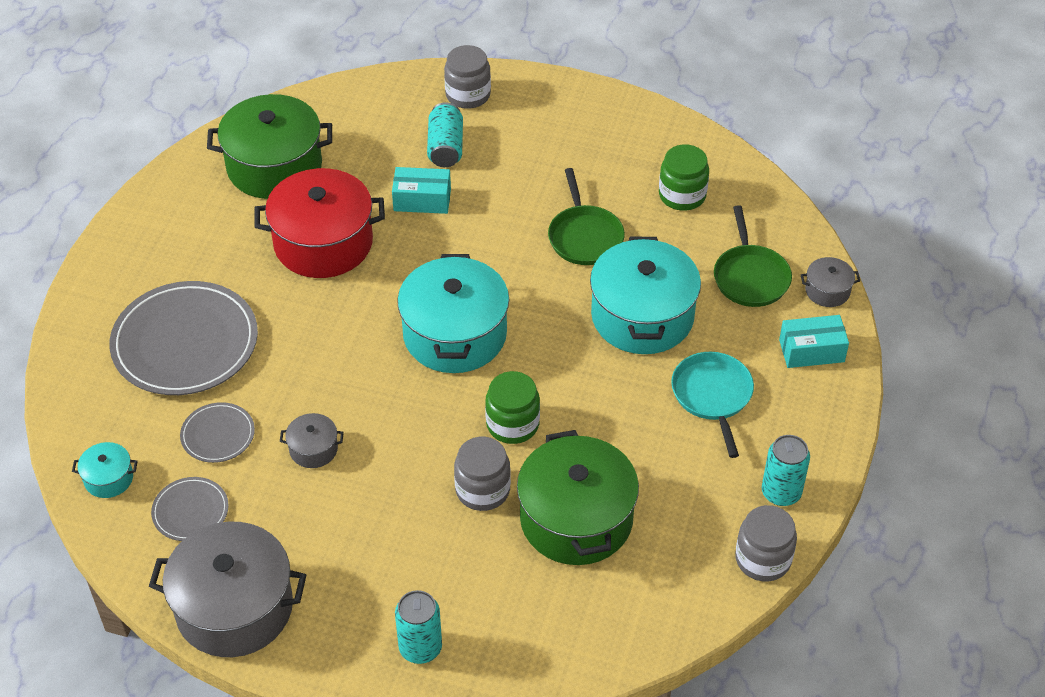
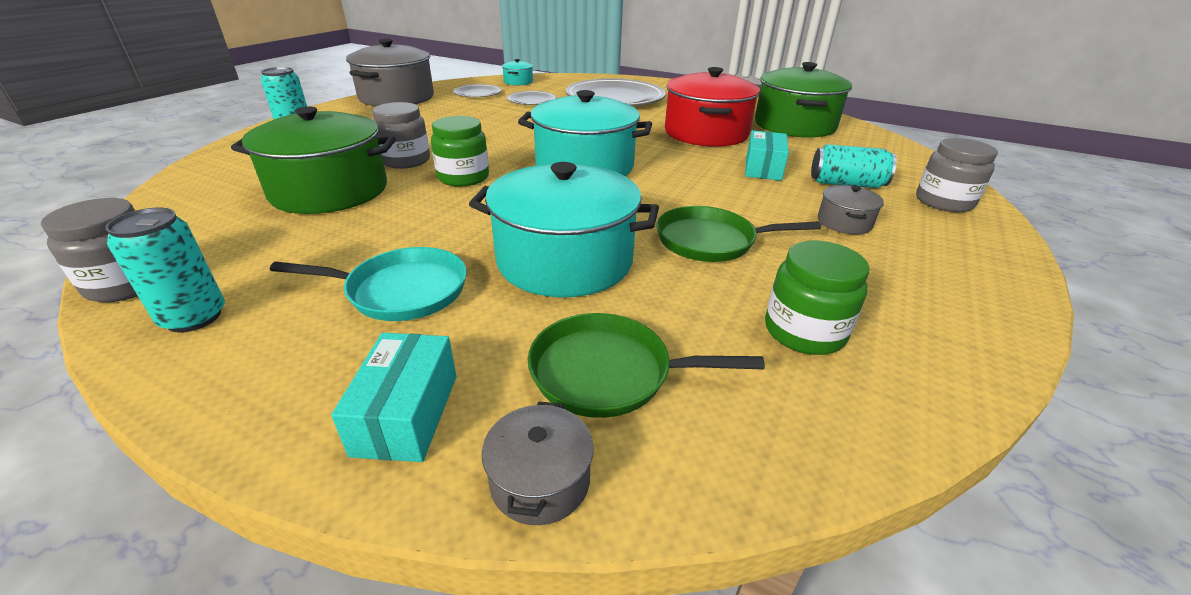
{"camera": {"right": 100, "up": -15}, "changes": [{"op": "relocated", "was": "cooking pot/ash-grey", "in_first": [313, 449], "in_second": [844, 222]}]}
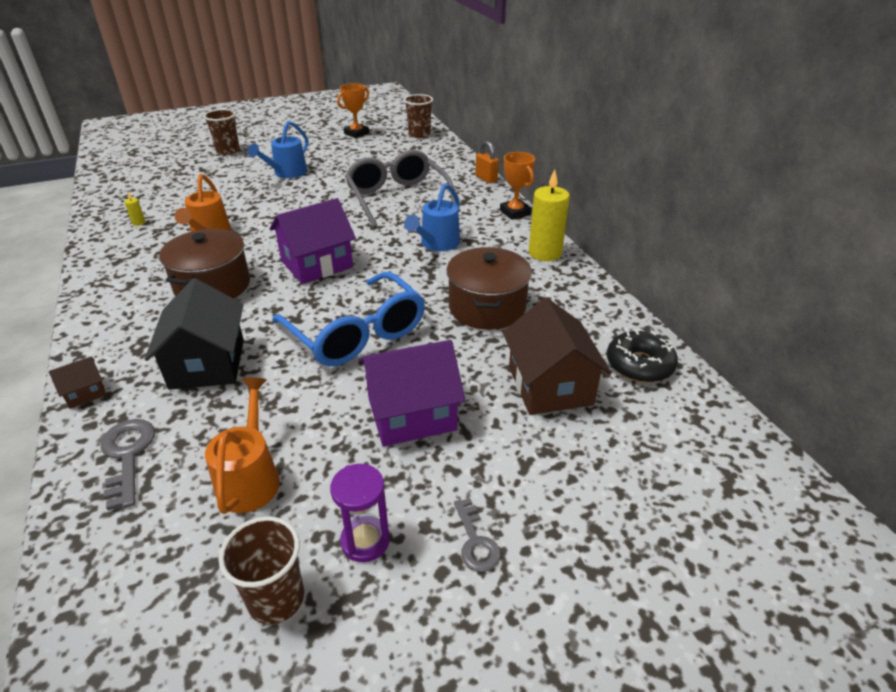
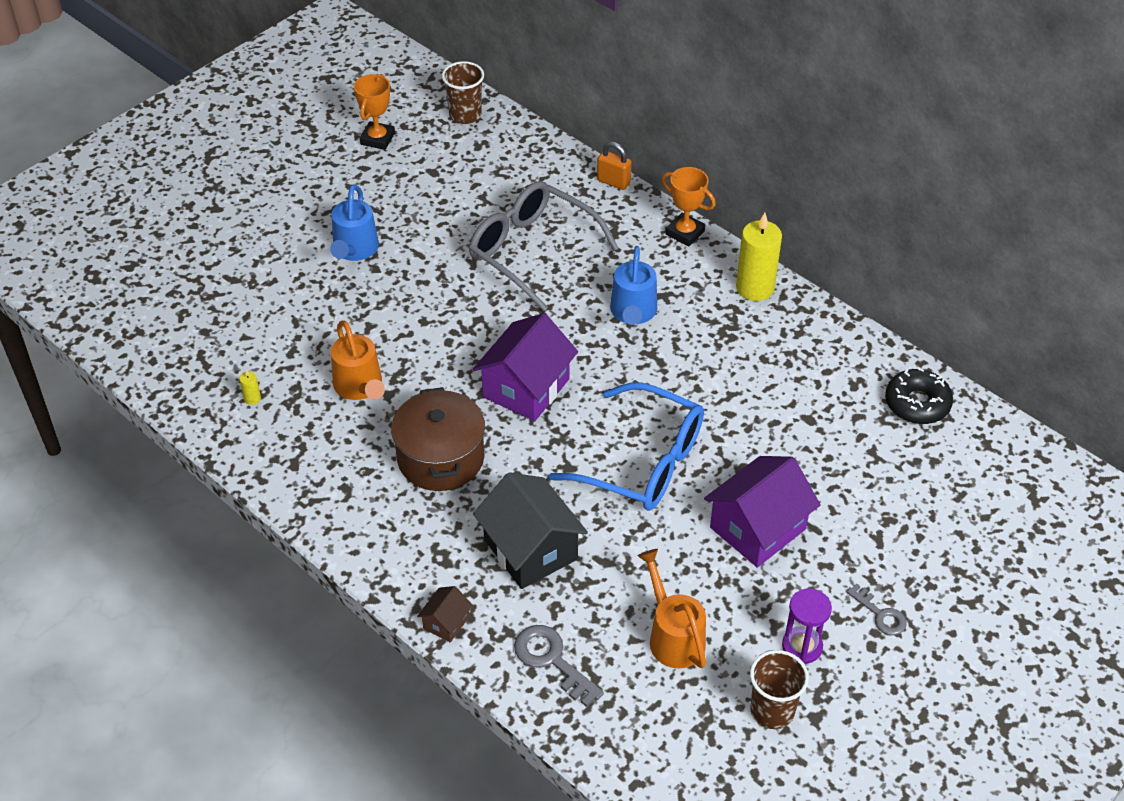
{"camera": {"right": -25, "up": 10}, "changes": [{"op": "missing", "was": "tumbler/brown", "in_first": [228, 151]}, {"op": "missing", "was": "cooking pot/brown", "in_first": [487, 307]}, {"op": "missing", "was": "toy house/brown", "in_first": [550, 386]}]}
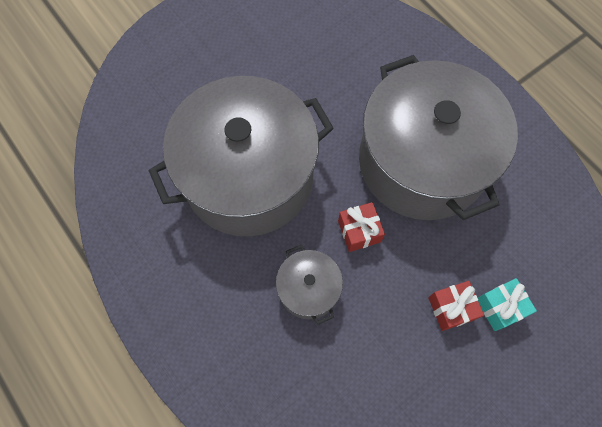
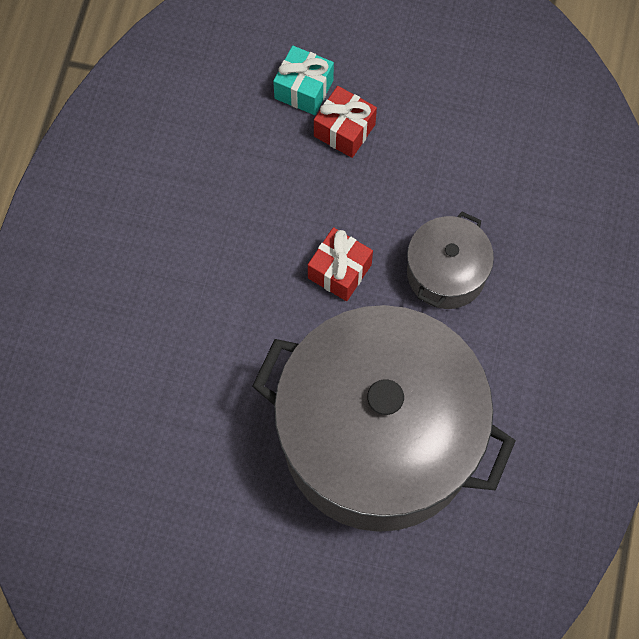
{"camera": {"right": -130, "up": 0}, "changes": [{"op": "missing", "was": "cooking pot/ash-grey", "in_first": [422, 162]}]}
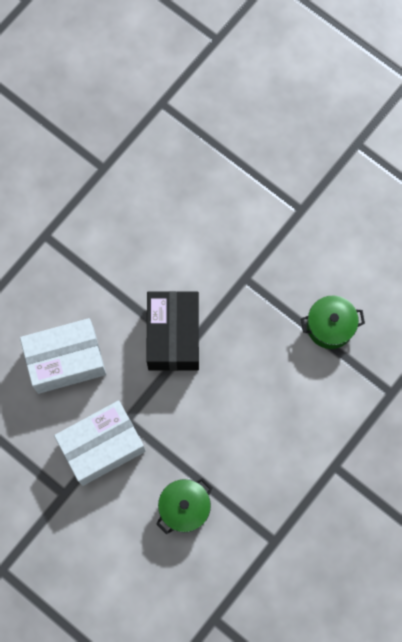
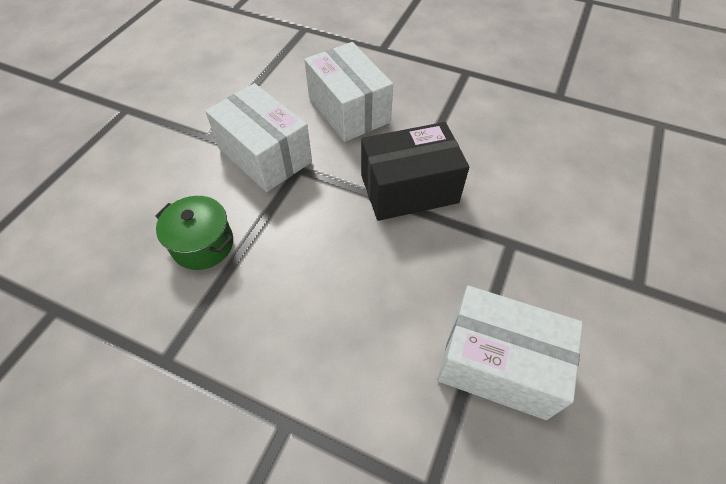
{"camera": {"right": 75, "up": -20}, "changes": [{"op": "exchanged", "was": "cooking pot/emerald", "now": "parcel/white", "in_first": [330, 326], "in_second": [498, 364]}]}
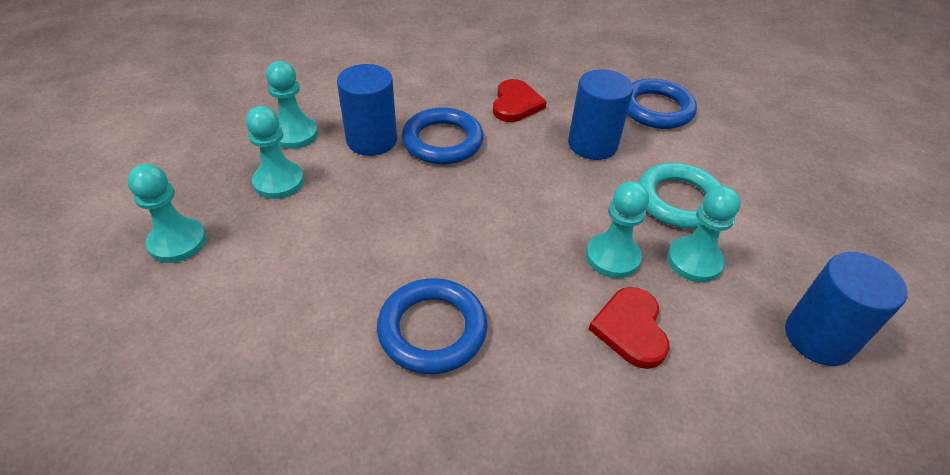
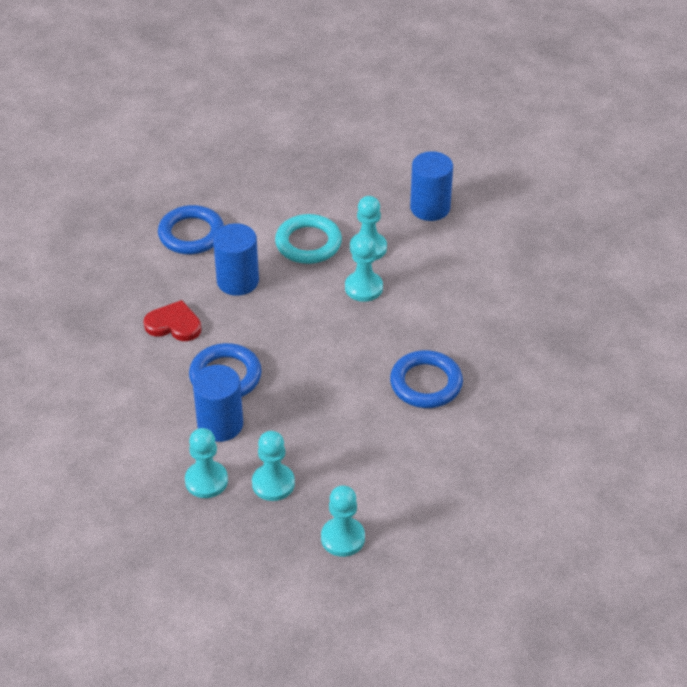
{"camera": {"right": -85, "up": 0}, "changes": [{"op": "missing", "was": "love heart/scarlet", "in_first": [630, 329]}]}
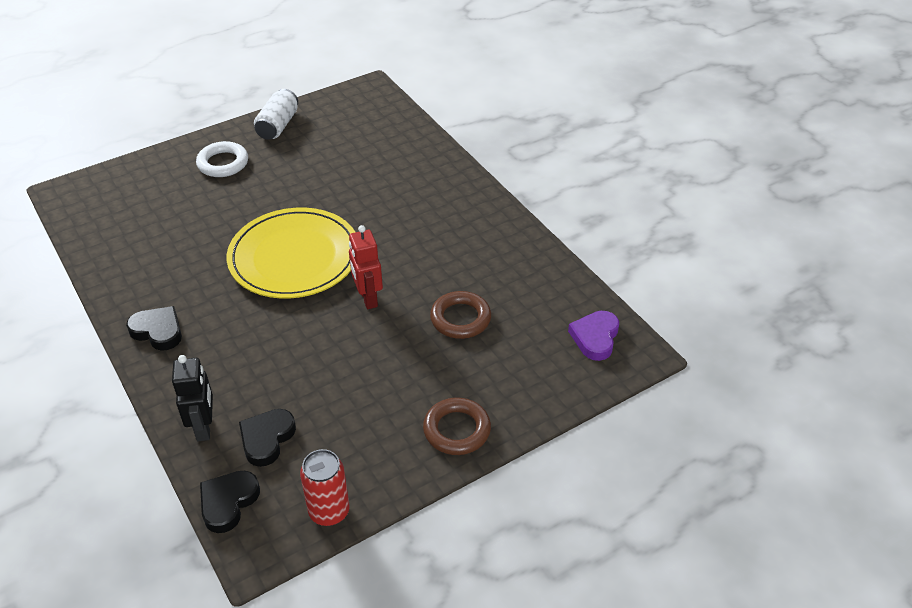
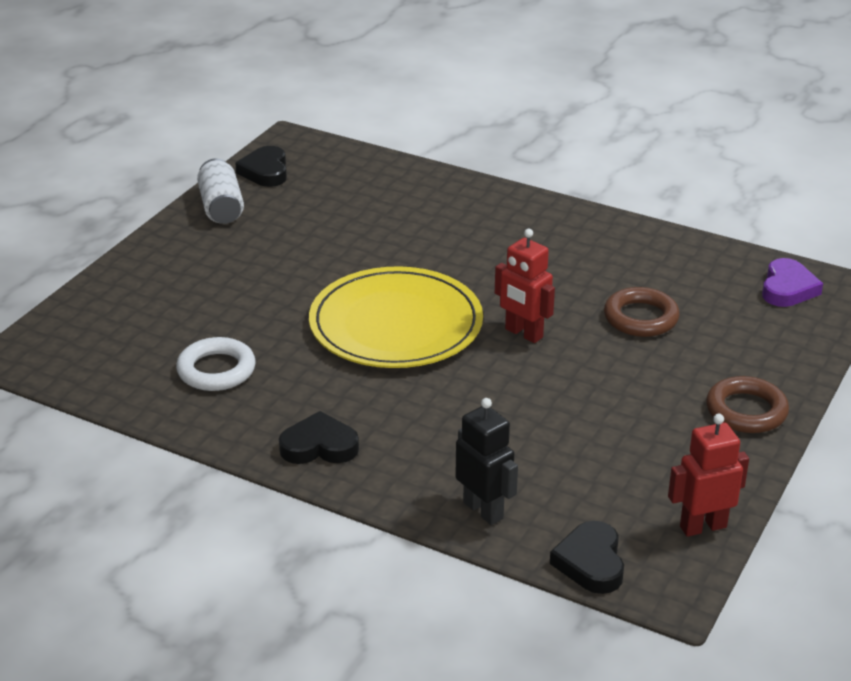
{"camera": {"right": -30, "up": -10}, "changes": [{"op": "relocated", "was": "hoop/white", "in_first": [223, 163], "in_second": [216, 370]}, {"op": "relocated", "was": "love heart/jet-black", "in_first": [267, 439], "in_second": [265, 171]}, {"op": "exchanged", "was": "can/scarlet", "now": "robot/scarlet", "in_first": [329, 511], "in_second": [702, 526]}, {"op": "spun", "was": "love heart/purple", "in_first": [595, 338], "in_second": [787, 288], "clockwise": -150}]}
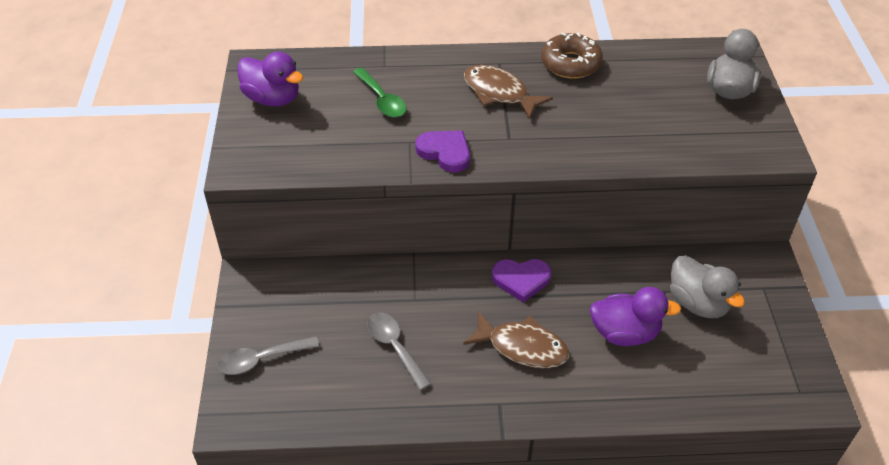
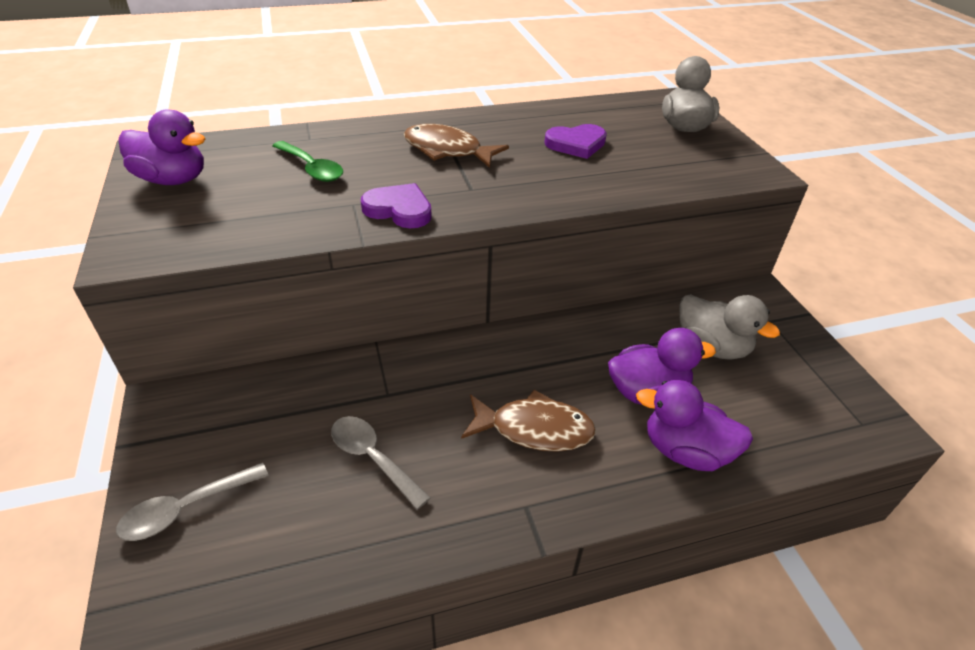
{"camera": {"right": -15, "up": -5}, "changes": [{"op": "missing", "was": "doughnut/brown", "in_first": [570, 63]}, {"op": "appeared", "now": "toy duck/purple", "in_second": [685, 451]}, {"op": "relocated", "was": "love heart/purple", "in_first": [521, 280], "in_second": [576, 144]}]}
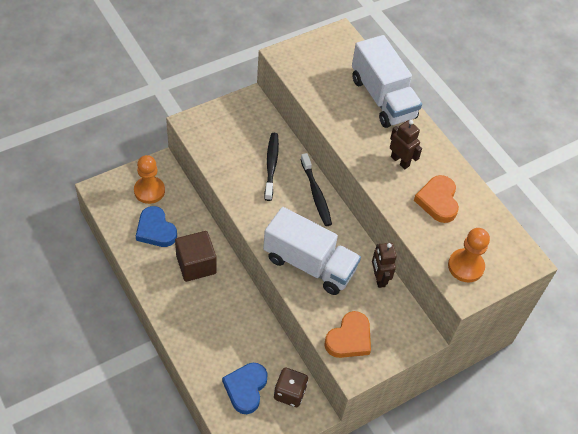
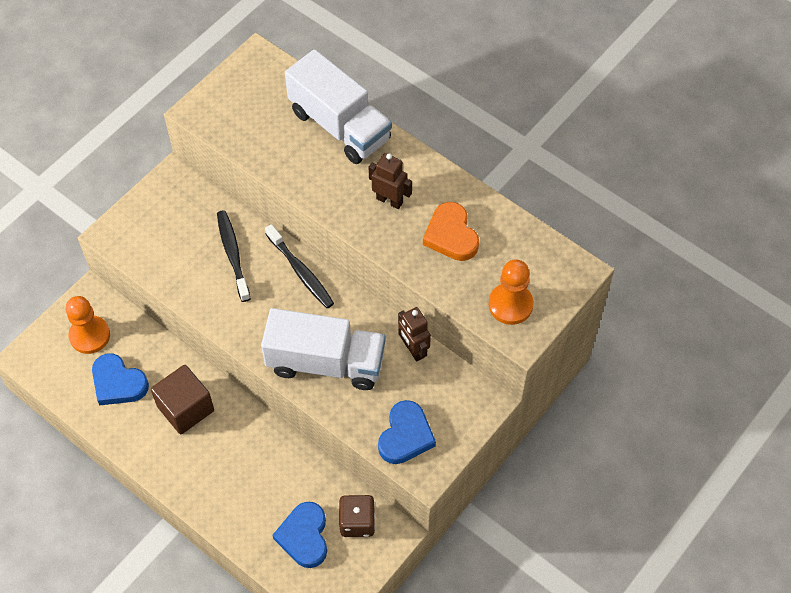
{"camera": {"right": -15, "up": 5}, "changes": [{"op": "colour", "was": "love heart/orange", "now": "love heart/cobalt", "in_first": [349, 338], "in_second": [405, 436]}]}
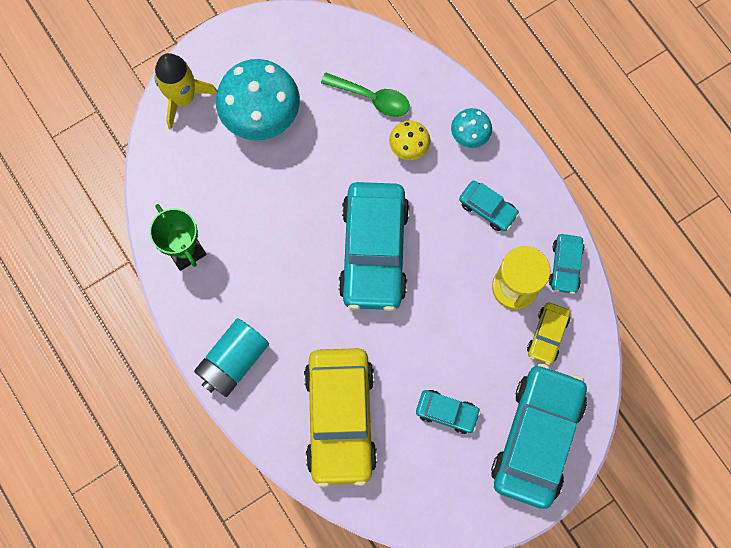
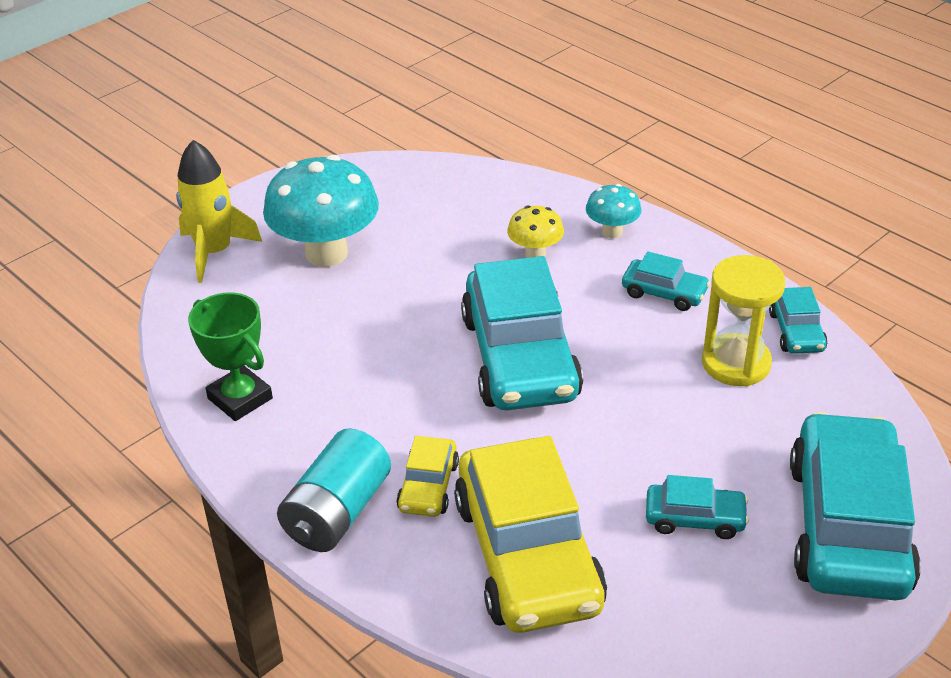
{"camera": {"right": -10, "up": -35}, "changes": [{"op": "missing", "was": "tablespoon/emerald", "in_first": [372, 98]}, {"op": "relocated", "was": "automobile/bright yellow", "in_first": [547, 335], "in_second": [428, 486]}]}
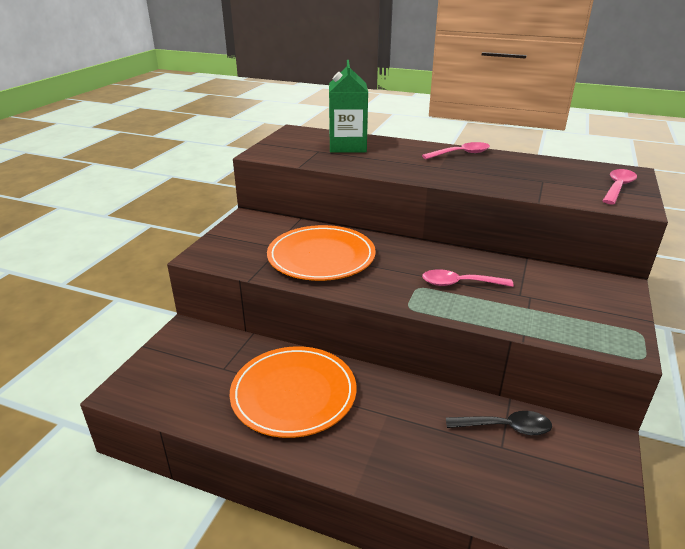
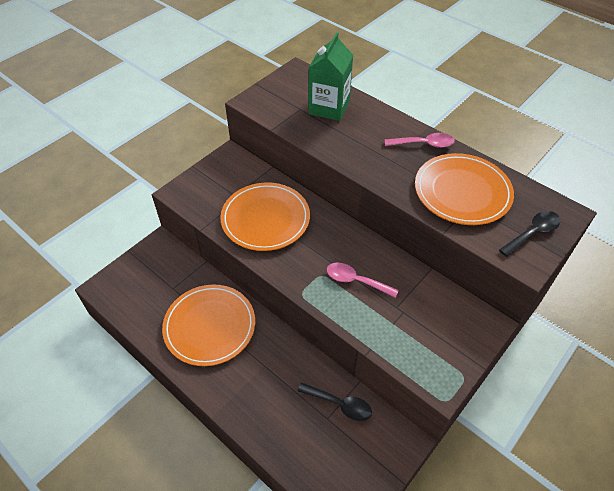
{"camera": {"right": 20, "up": 20}, "changes": [{"op": "appeared", "now": "plate/orange", "in_second": [462, 192]}, {"op": "colour", "was": "tablespoon/rosy", "now": "tablespoon/jet-black", "in_first": [617, 187], "in_second": [533, 233]}]}
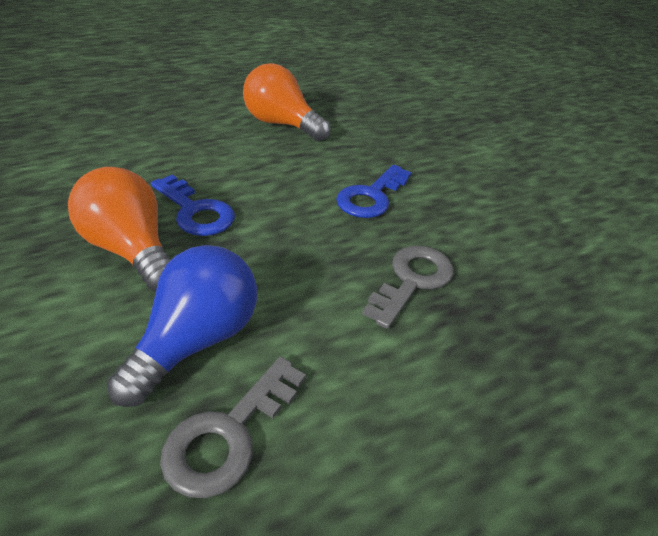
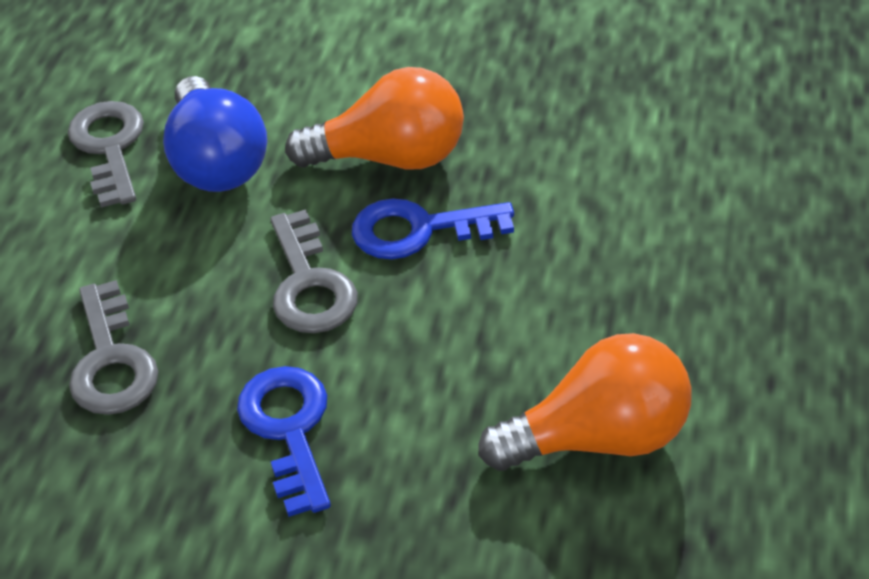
{"camera": {"right": 135, "up": 5}, "changes": [{"op": "appeared", "now": "key/ash-grey", "in_second": [310, 285]}]}
